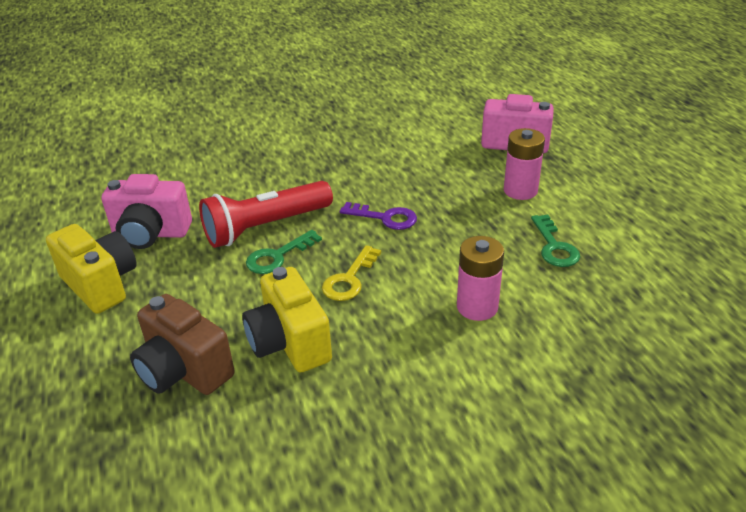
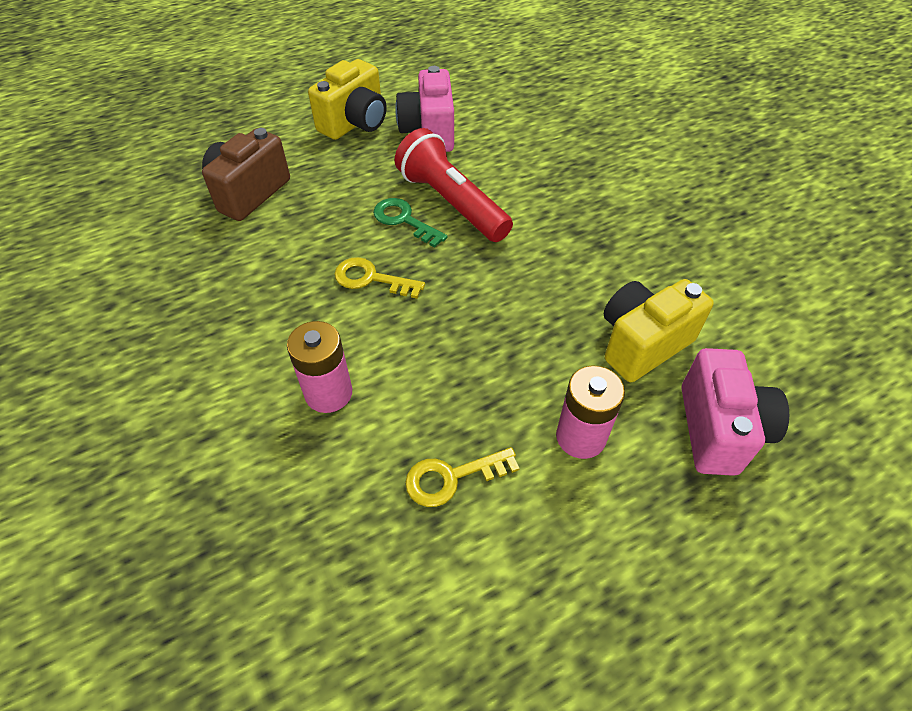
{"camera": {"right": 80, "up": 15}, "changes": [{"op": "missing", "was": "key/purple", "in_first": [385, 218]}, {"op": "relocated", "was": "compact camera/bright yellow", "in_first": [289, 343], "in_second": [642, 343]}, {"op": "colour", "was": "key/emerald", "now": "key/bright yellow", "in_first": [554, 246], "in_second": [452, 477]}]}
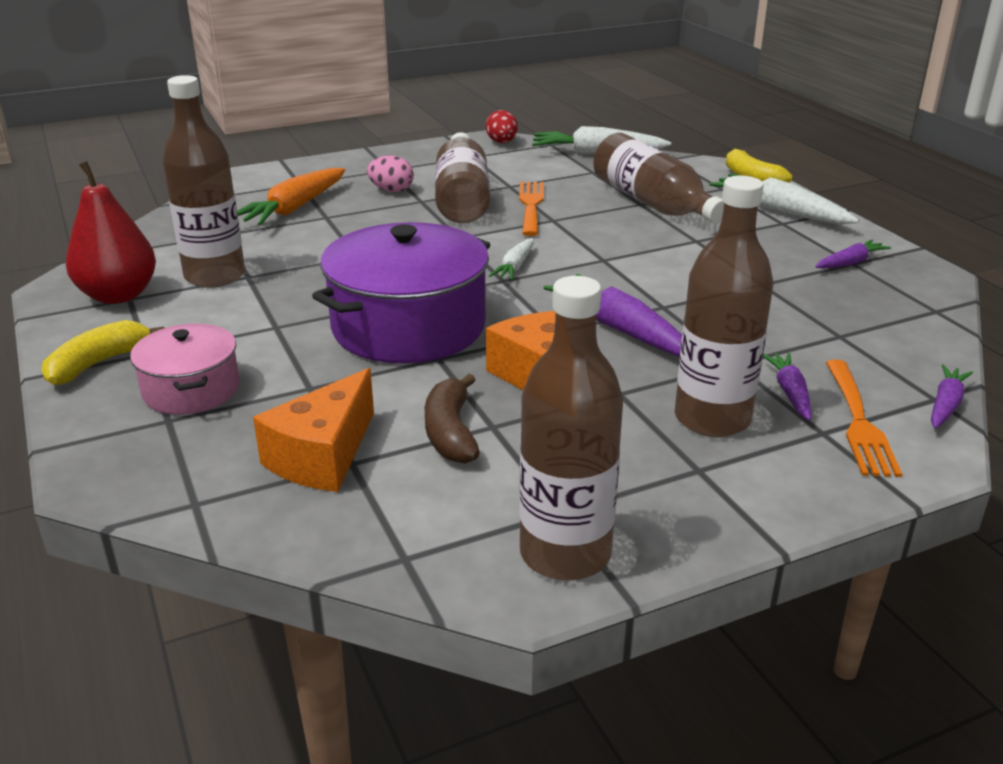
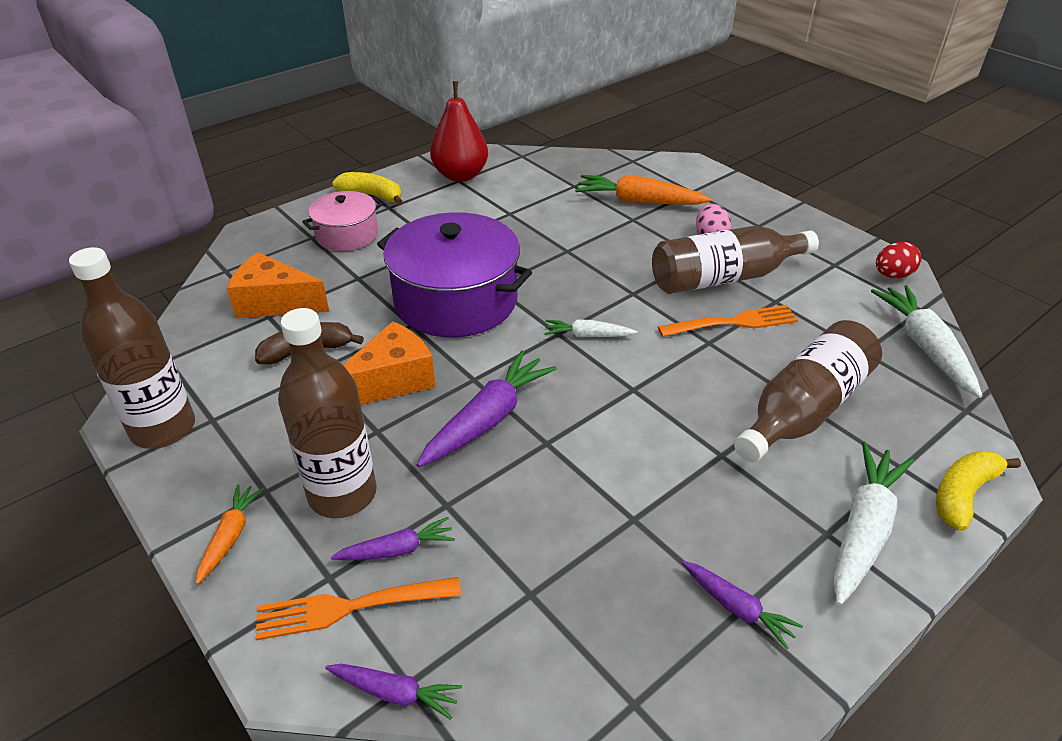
{"camera": {"right": 75, "up": 10}, "changes": [{"op": "missing", "was": "drink bottle/brown", "in_first": [215, 276]}, {"op": "appeared", "now": "root vegetable/orange", "in_second": [230, 536]}]}
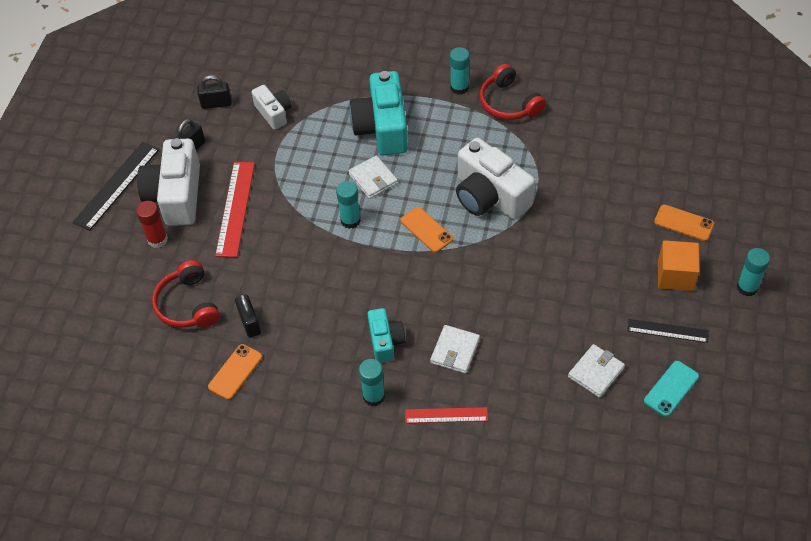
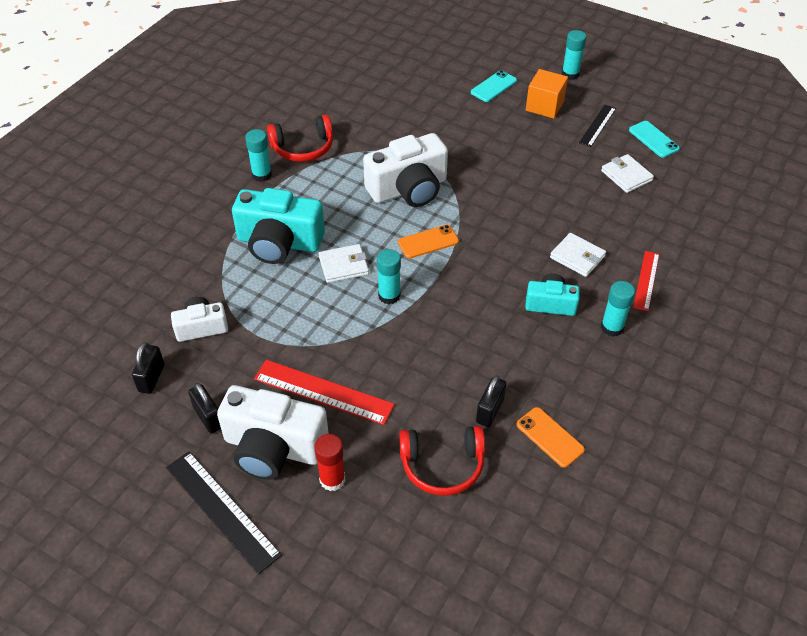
{"camera": {"right": -75, "up": -5}, "changes": [{"op": "colour", "was": "mobile phone/orange", "now": "mobile phone/aqua", "in_first": [684, 223], "in_second": [493, 87]}, {"op": "spun", "was": "lock/jet-black", "in_first": [250, 323], "in_second": [489, 411], "clockwise": -60}]}
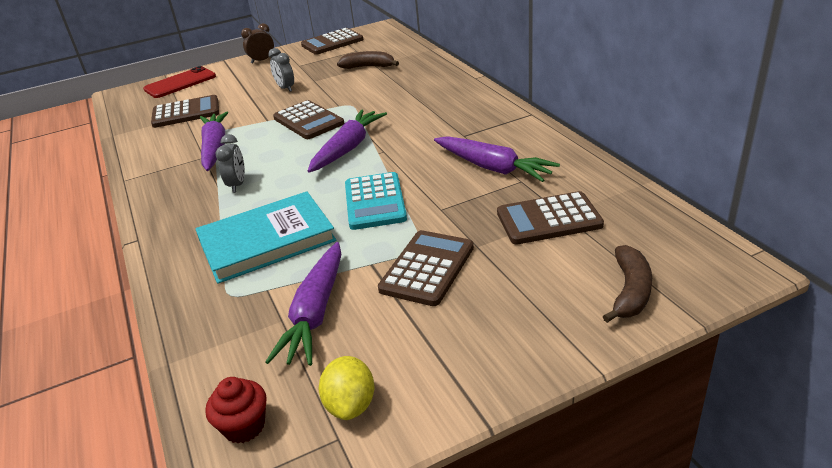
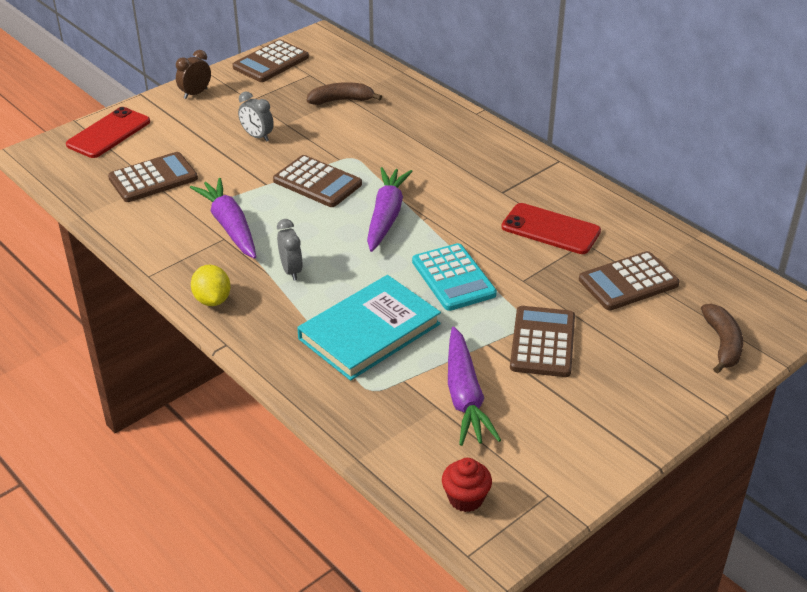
{"camera": {"right": -20, "up": 5}, "changes": [{"op": "relocated", "was": "lemon/bright yellow", "in_first": [350, 405], "in_second": [212, 300]}, {"op": "exchanged", "was": "root vegetable/purple", "now": "mobile phone/scarlet", "in_first": [492, 167], "in_second": [550, 229]}]}
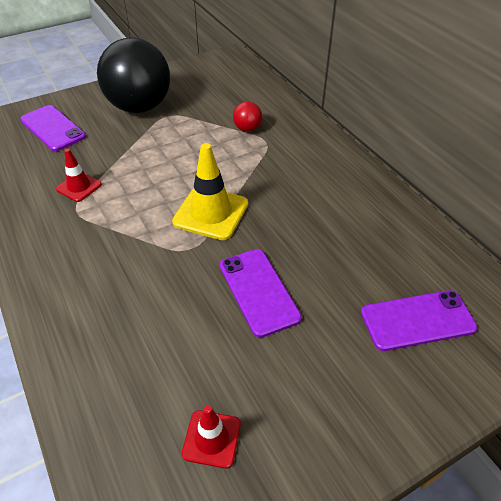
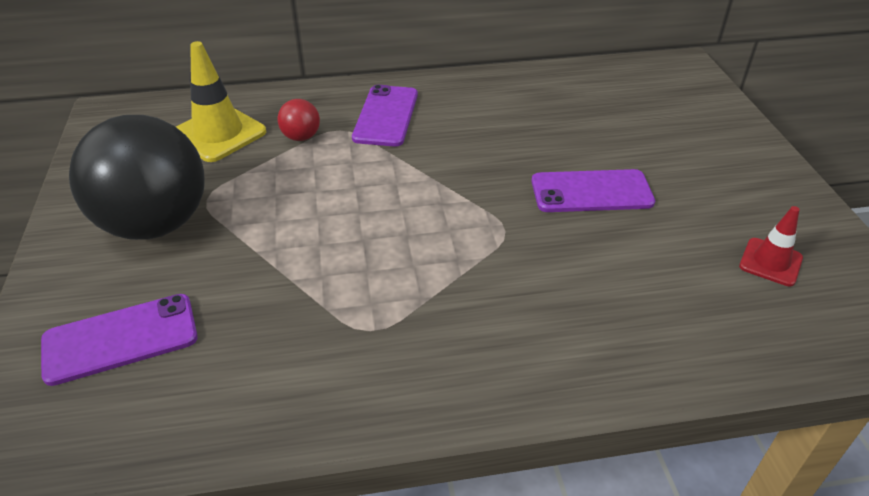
{"camera": {"right": -70, "up": -5}, "changes": [{"op": "missing", "was": "safety cone/scarlet", "in_first": [79, 187]}, {"op": "relocated", "was": "safety cone/bright yellow", "in_first": [211, 213], "in_second": [218, 134]}, {"op": "relocated", "was": "mobile phone/purple", "in_first": [417, 320], "in_second": [386, 116]}]}
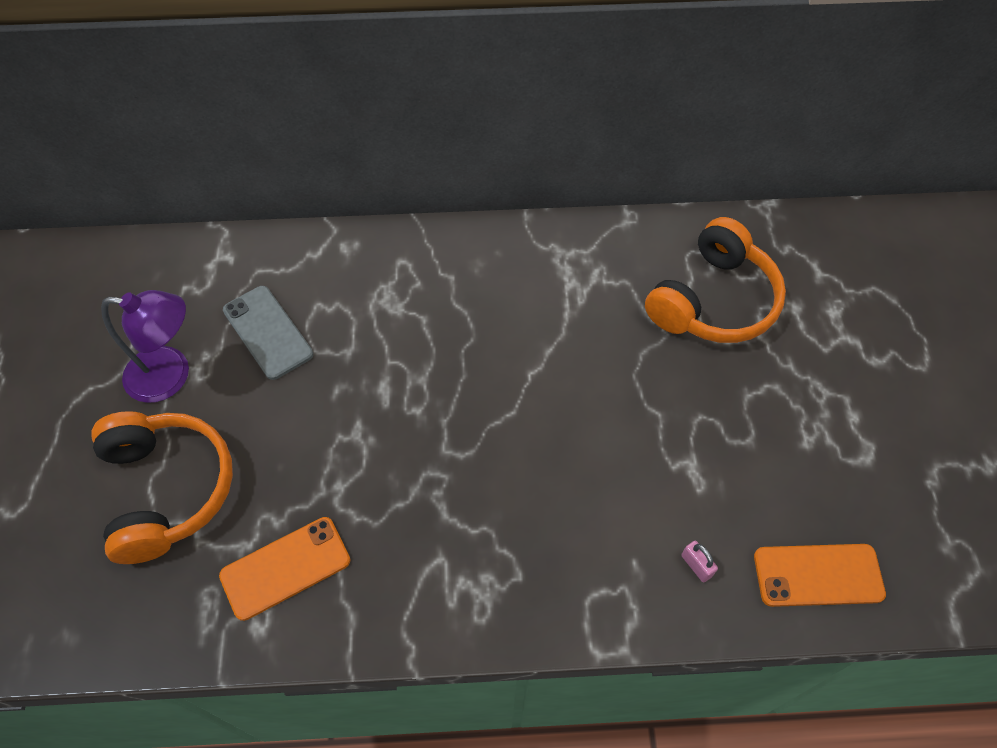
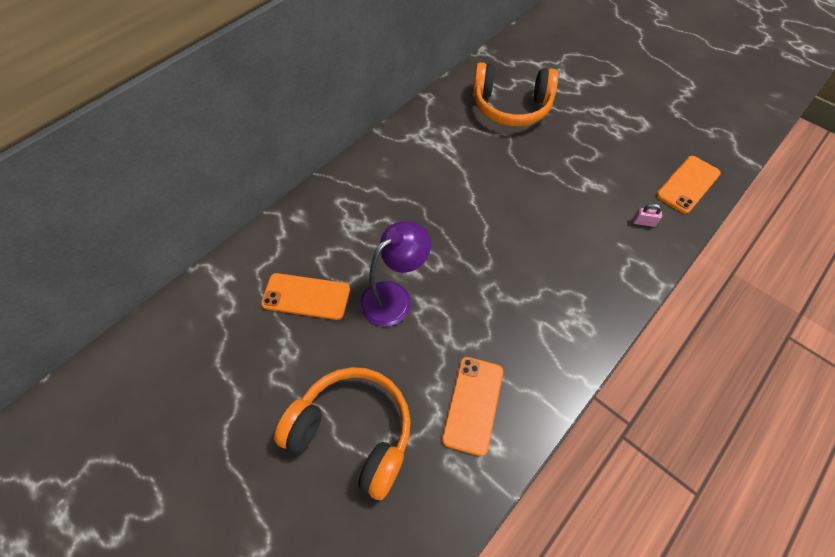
{"camera": {"right": -45, "up": 0}, "changes": [{"op": "relocated", "was": "reading lamp/purple", "in_first": [171, 375], "in_second": [394, 297]}, {"op": "colour", "was": "mobile phone/ash-grey", "now": "mobile phone/orange", "in_first": [268, 332], "in_second": [306, 296]}, {"op": "spun", "was": "headphones/orange", "in_first": [713, 301], "in_second": [511, 106], "clockwise": 105}]}
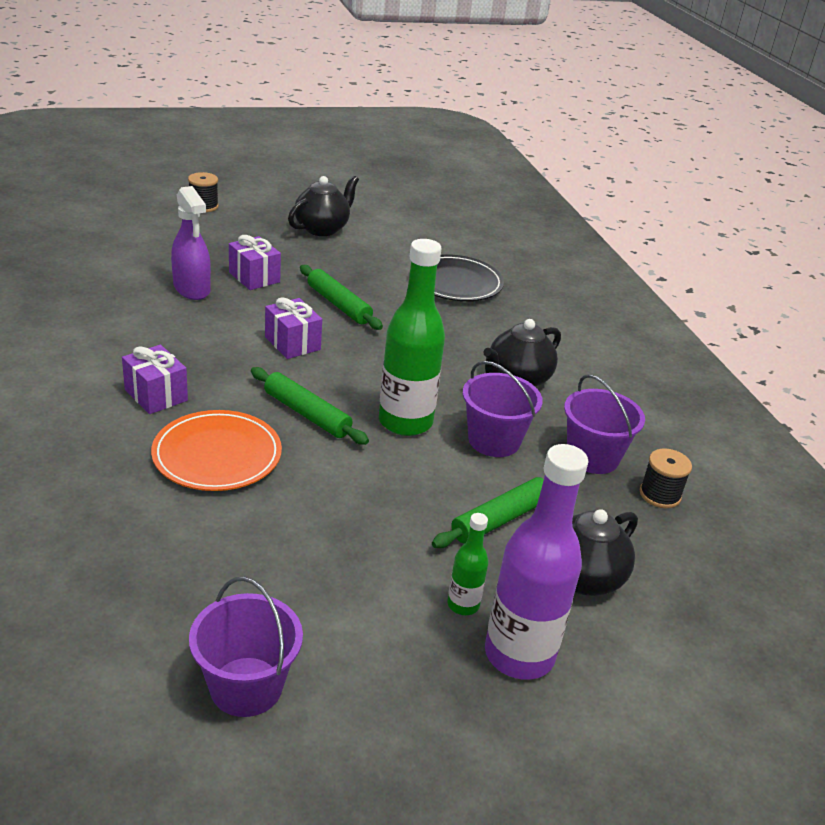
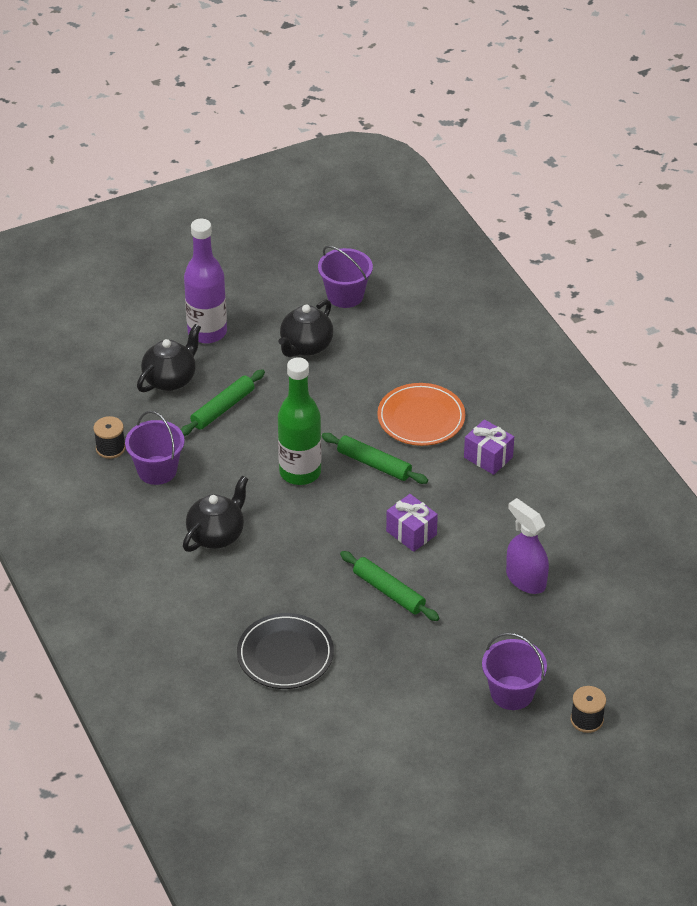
{"camera": {"right": 175, "up": 10}, "changes": [{"op": "missing", "was": "gift/purple", "in_first": [254, 277]}, {"op": "missing", "was": "drink bottle/emerald", "in_first": [463, 605]}, {"op": "relocated", "was": "china teapot/jet-black", "in_first": [322, 229], "in_second": [306, 346]}, {"op": "relocated", "was": "pail/purple", "in_first": [494, 440], "in_second": [512, 693]}]}
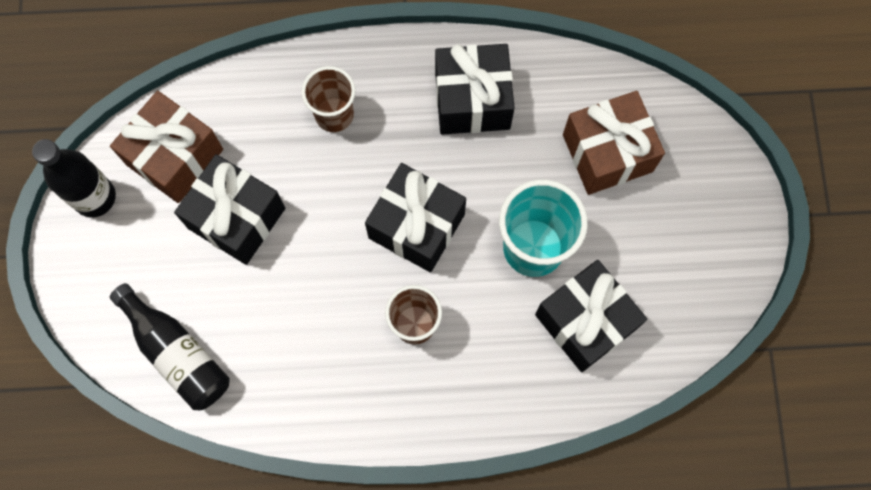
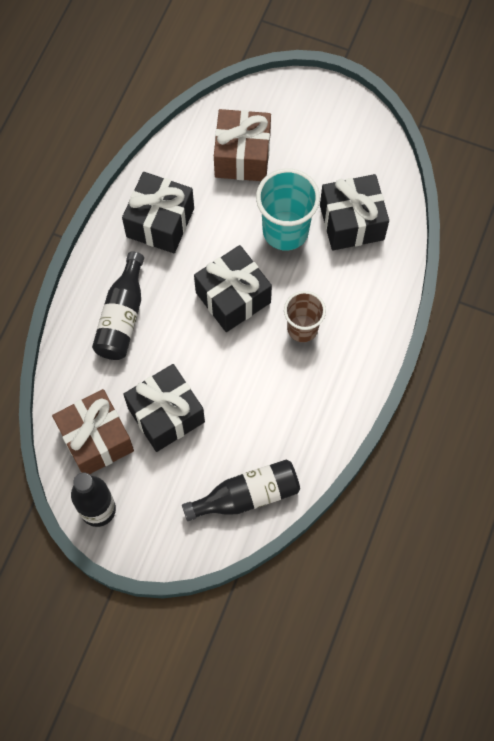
{"camera": {"right": -65, "up": -5}, "changes": [{"op": "exchanged", "was": "tumbler/brown", "now": "drink bottle/jet-black", "in_first": [334, 115], "in_second": [122, 317]}]}
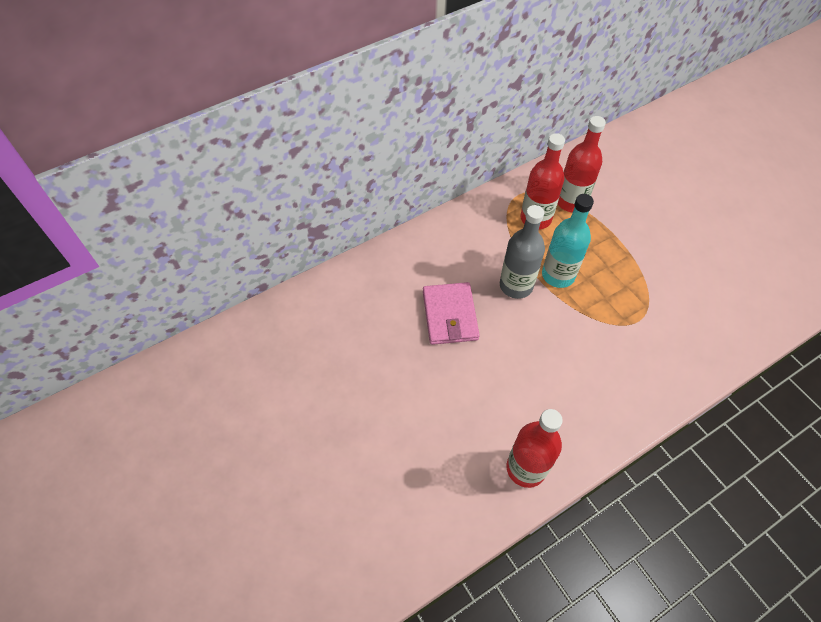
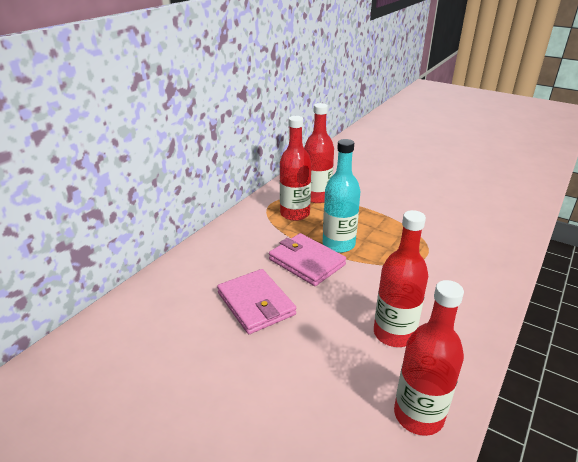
{"camera": {"right": -25, "up": -25}, "changes": [{"op": "appeared", "now": "drink bottle/scarlet", "in_second": [394, 334]}, {"op": "exchanged", "was": "drink bottle/ash-grey", "now": "wallet/rosy", "in_first": [516, 285], "in_second": [306, 262]}]}
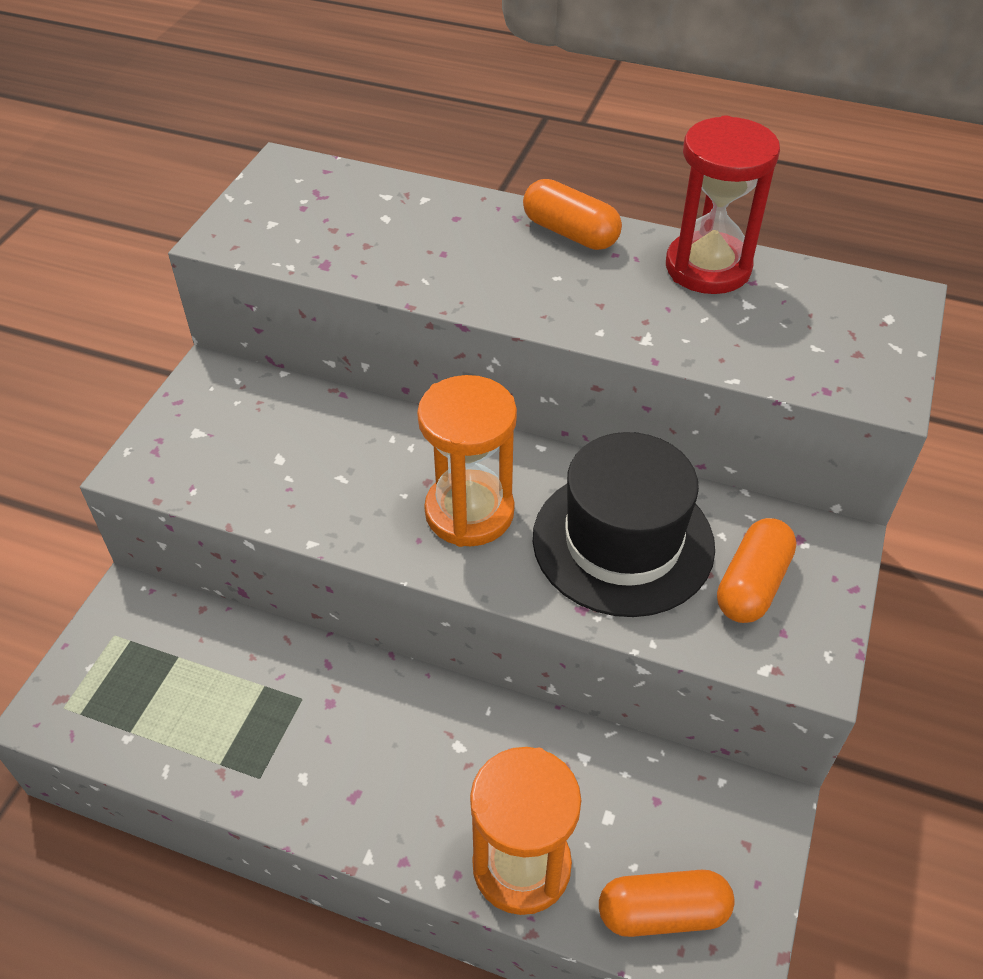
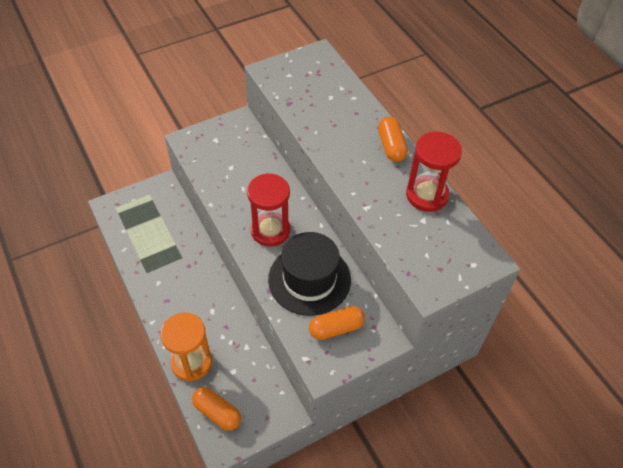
{"camera": {"right": 40, "up": 5}, "changes": [{"op": "colour", "was": "hourglass/orange", "now": "hourglass/scarlet", "in_first": [469, 512], "in_second": [270, 230]}]}
